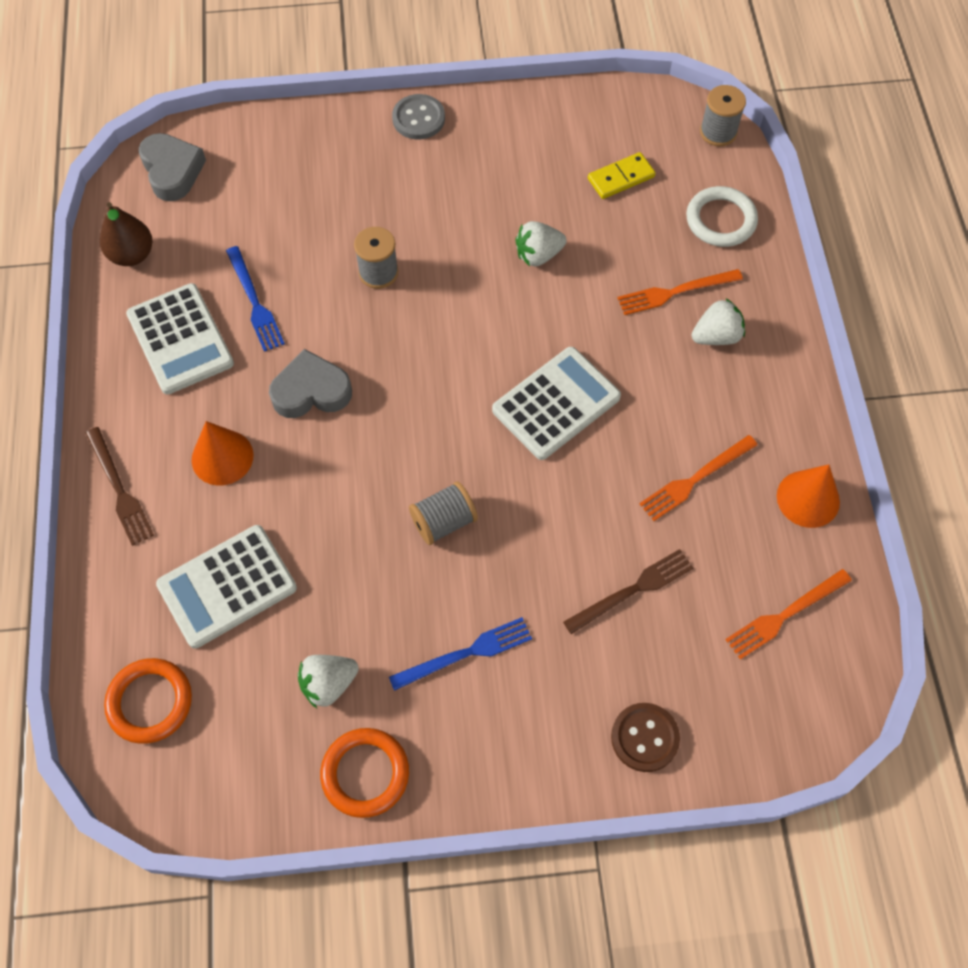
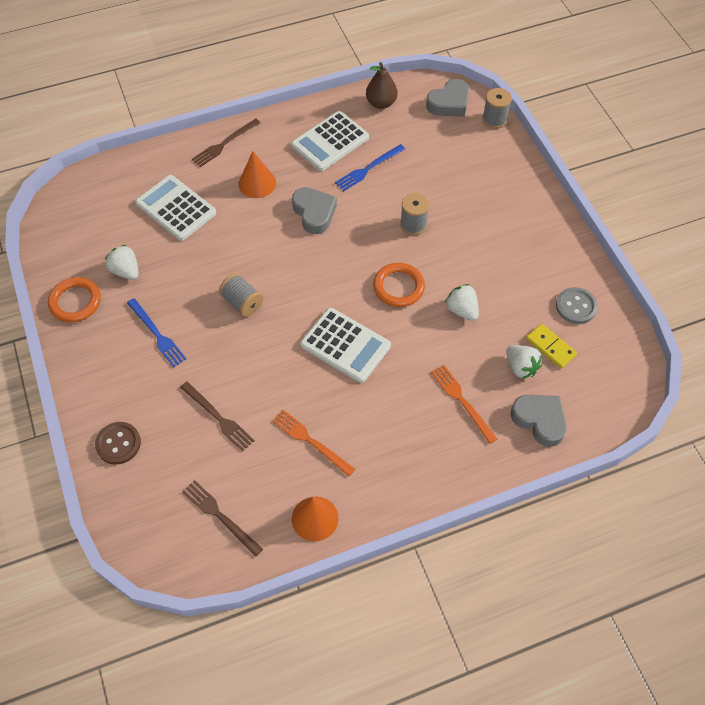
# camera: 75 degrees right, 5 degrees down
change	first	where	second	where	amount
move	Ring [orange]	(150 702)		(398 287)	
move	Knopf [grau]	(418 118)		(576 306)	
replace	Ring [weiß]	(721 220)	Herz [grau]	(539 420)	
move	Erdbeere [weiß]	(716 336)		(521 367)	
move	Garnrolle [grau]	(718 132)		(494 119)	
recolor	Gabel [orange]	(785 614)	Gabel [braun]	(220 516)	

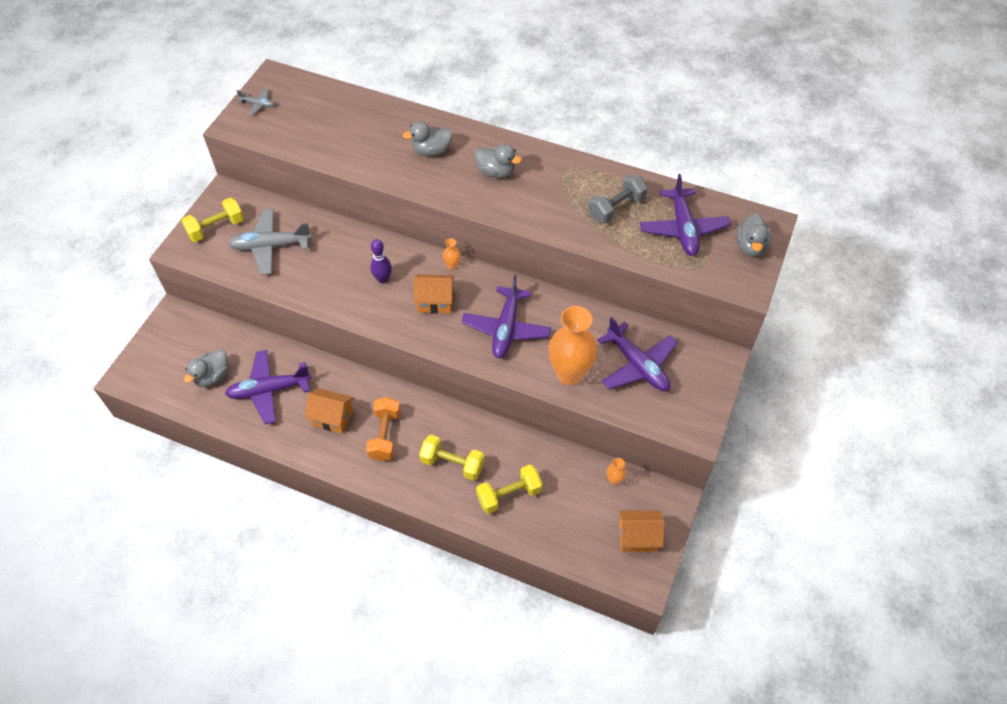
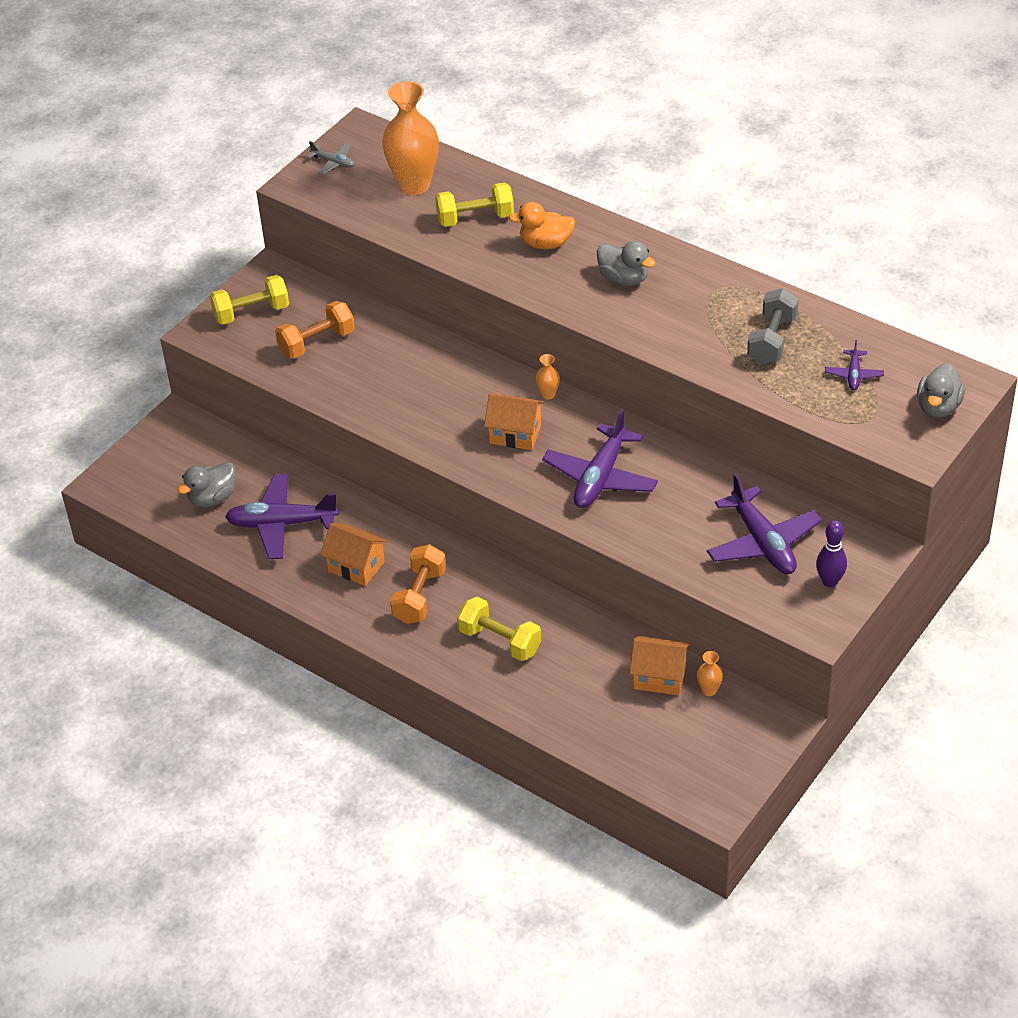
# camera: 15 degrees right, 10 degrees down
change	first	where	second	where	amount
replace	Flugzeug [grau]	(270 246)	Hantel [orange]	(317 342)	
move	Bowlingkegel [lila]	(383 279)		(829 581)	
recolor	Ente [grau]	(431 151)	Ente [orange]	(545 243)	
move	Hantel [gelb]	(509 495)		(475 218)	
move	Vase [orange]	(570 374)		(414 185)	
rotate	Hantel [grau]	(616 208)		(772 340)	45 degrees counterclockwise
move	Haus [orange]	(638 537)		(659 677)	
resize	Flugzeug [lila]	(683 228)		(853 375)	x0.49

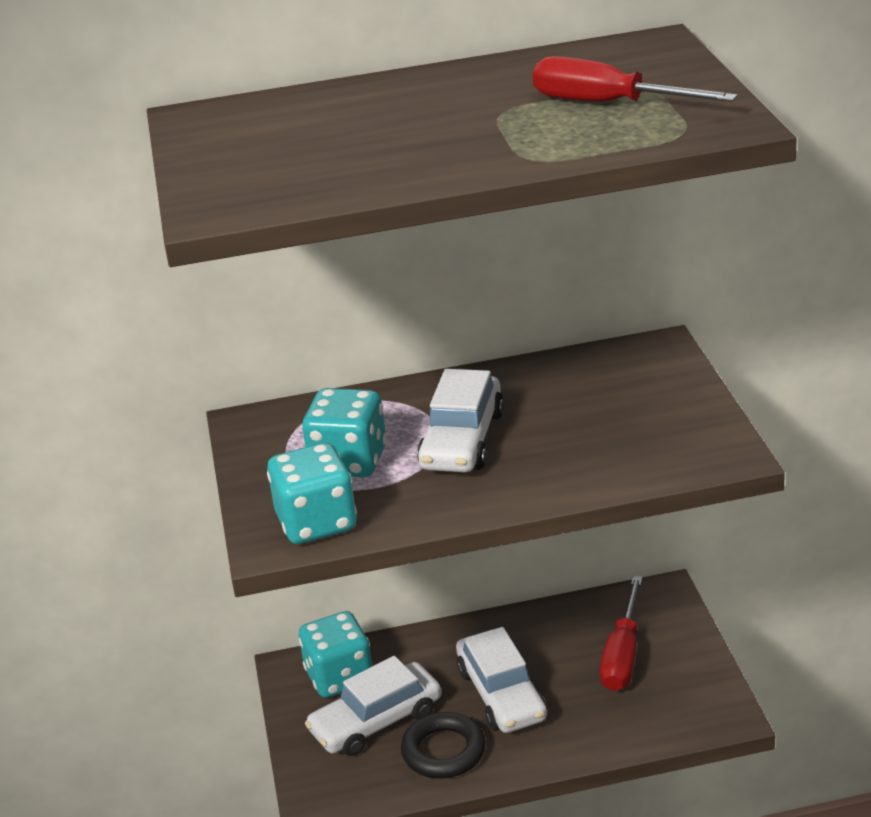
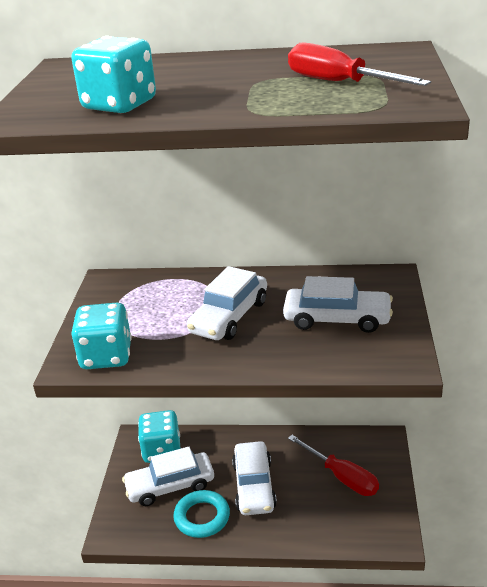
# camera: 15 degrees right, 0 degrees up
change	first	where	second	where	amount
move	Spielwürfel [türkis]	(349 461)		(119 105)	
recolor	Ring [schwarz]	(443 751)	Ring [türkis]	(202 517)	
rotate	Schraubenzieher [rot]	(623 655)		(342 477)	75 degrees counterclockwise
insert			Auto [weiß]	(337 319)	

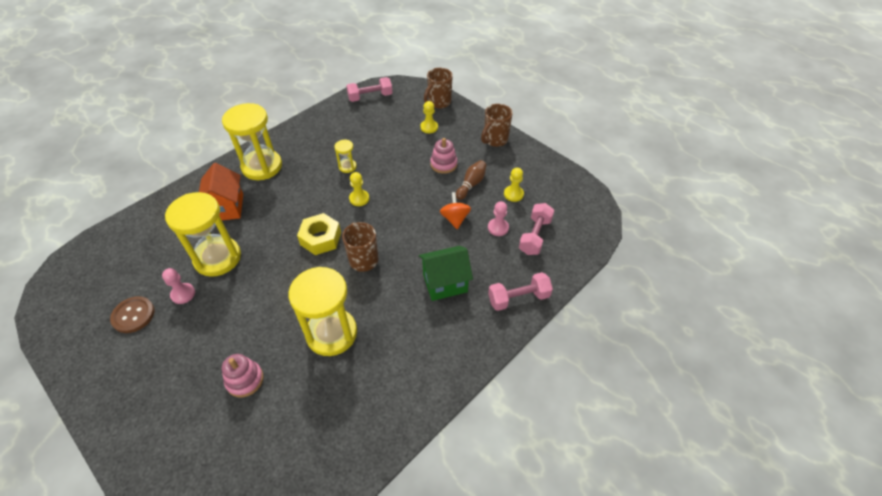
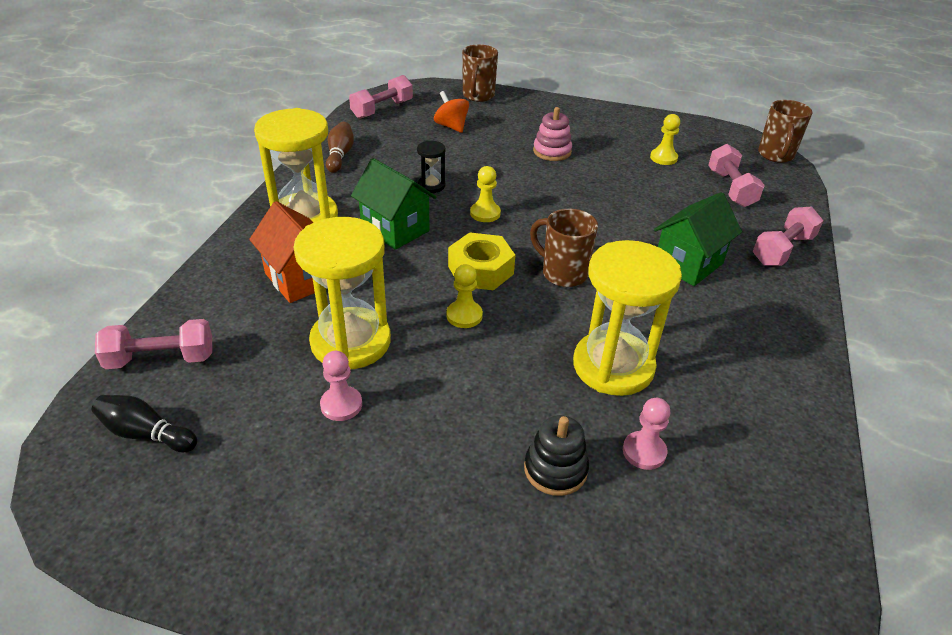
# camera: 30 degrees left, 10 degrees down
change	first	where	second	where	amount
delete	Knopf [braun]	(133 315)			
recolor	Stapelspielzeug [rosa]	(245 380)	Stapelspielzeug [schwarz]	(555 469)	
recolor	Sanduhr [gelb]	(347 167)	Sanduhr [schwarz]	(431 185)	
move	Bauer [gelb]	(429 127)		(464 315)	
move	Kreisel [orange]	(455 219)		(451 126)	
move	Bowlingkegel [braun]	(471 184)		(340 155)	
move	Tasse [braun]	(495 140)		(775 155)	
move	Bauer [rosa]	(498 228)		(644 451)	
insert			Bowlingkegel [schwarz]	(146 434)	
insert			Hantel [rosa]	(161 359)	
insert			Haus [grün]	(395 229)	

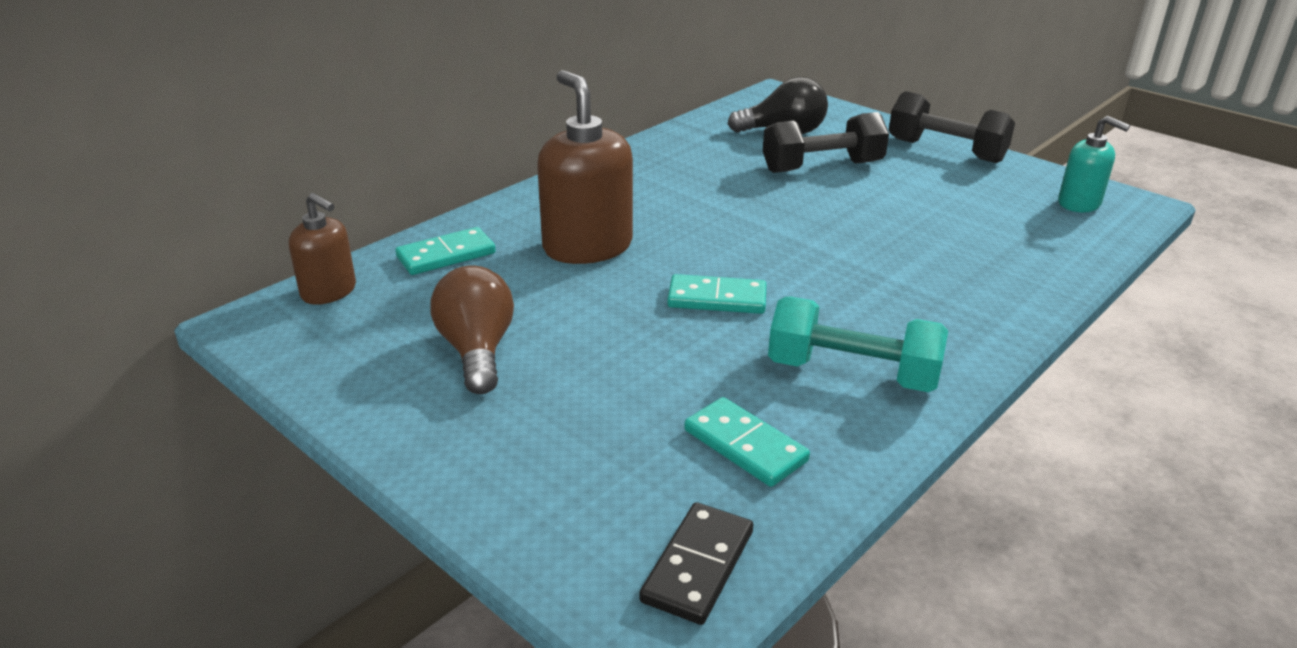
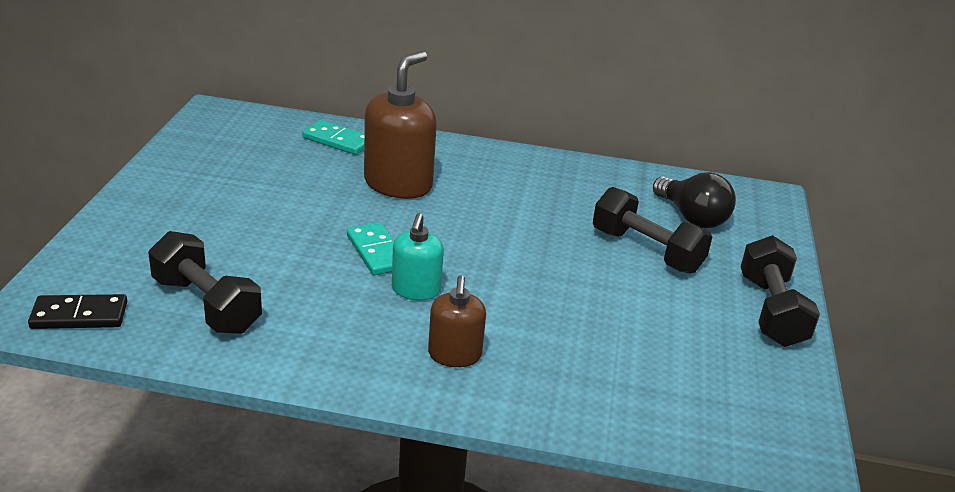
# camera: 55 degrees right, 0 degrees up
change	first	where	second	where	amount
move	Seifenspender [braun]	(329 292)		(454 355)	
delete	Glühbirne [braun]	(477 351)			
replace	Dominostein [türkis]	(745 445)	Hantel [schwarz]	(206 305)	
delete	Hantel [türkis]	(852 373)			
move	Seifenspender [türkis]	(1079 203)		(416 290)	

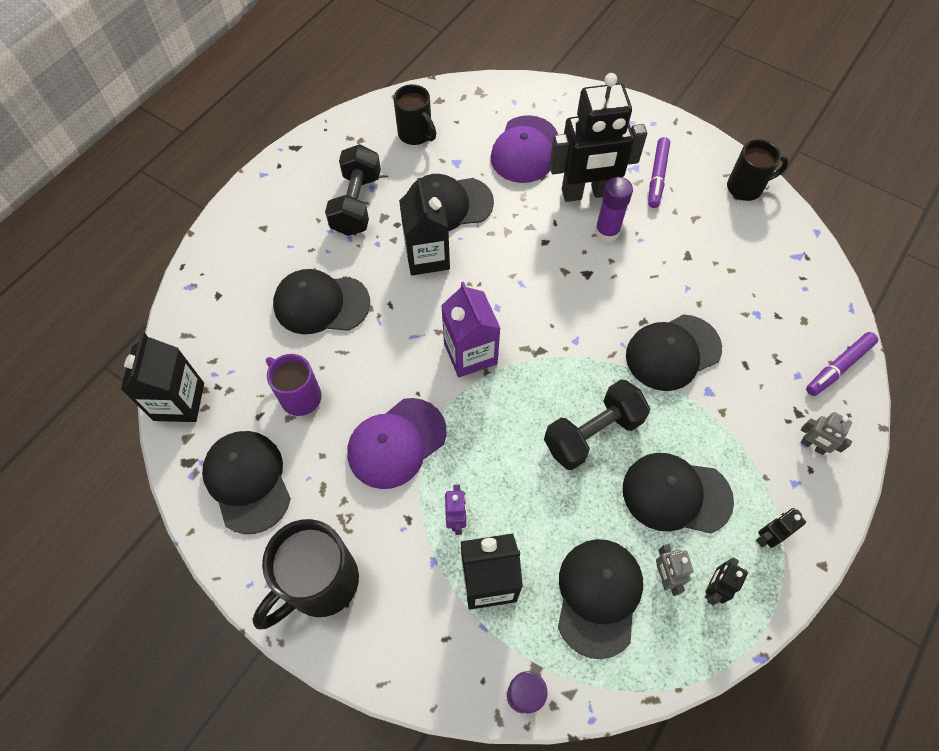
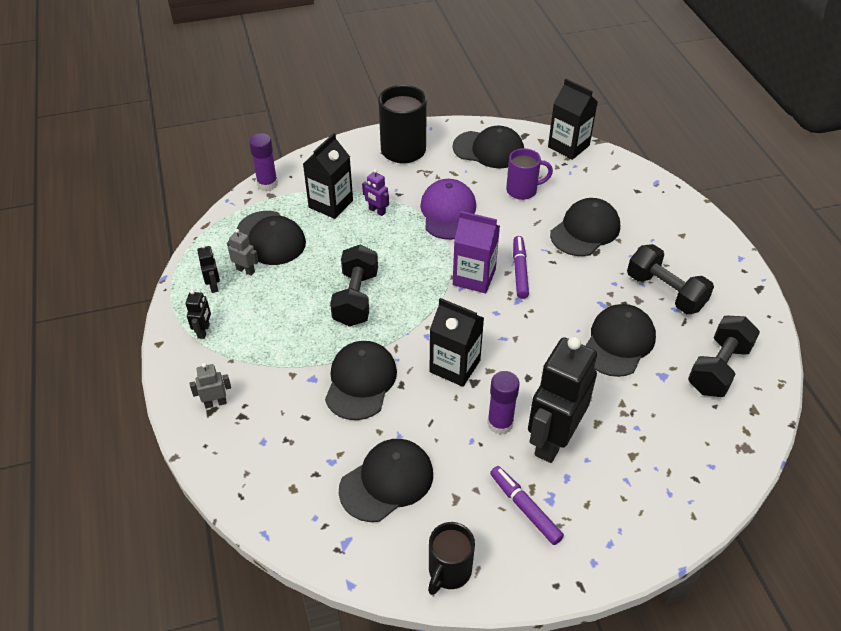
# camera: 130 degrees right, 15 degrees down
change	first	where	second	where	amount
replace	Tasse [schwarz]	(416 134)	Hantel [schwarz]	(718 368)	
move	Getränkekarton [schwarz]	(427 256)		(455 366)	
delete	Kappe [lila]	(524 150)			
move	Kappe [schwarz]	(676 494)		(387 481)	
move	Filzstift [lila]	(838 367)		(520 271)	

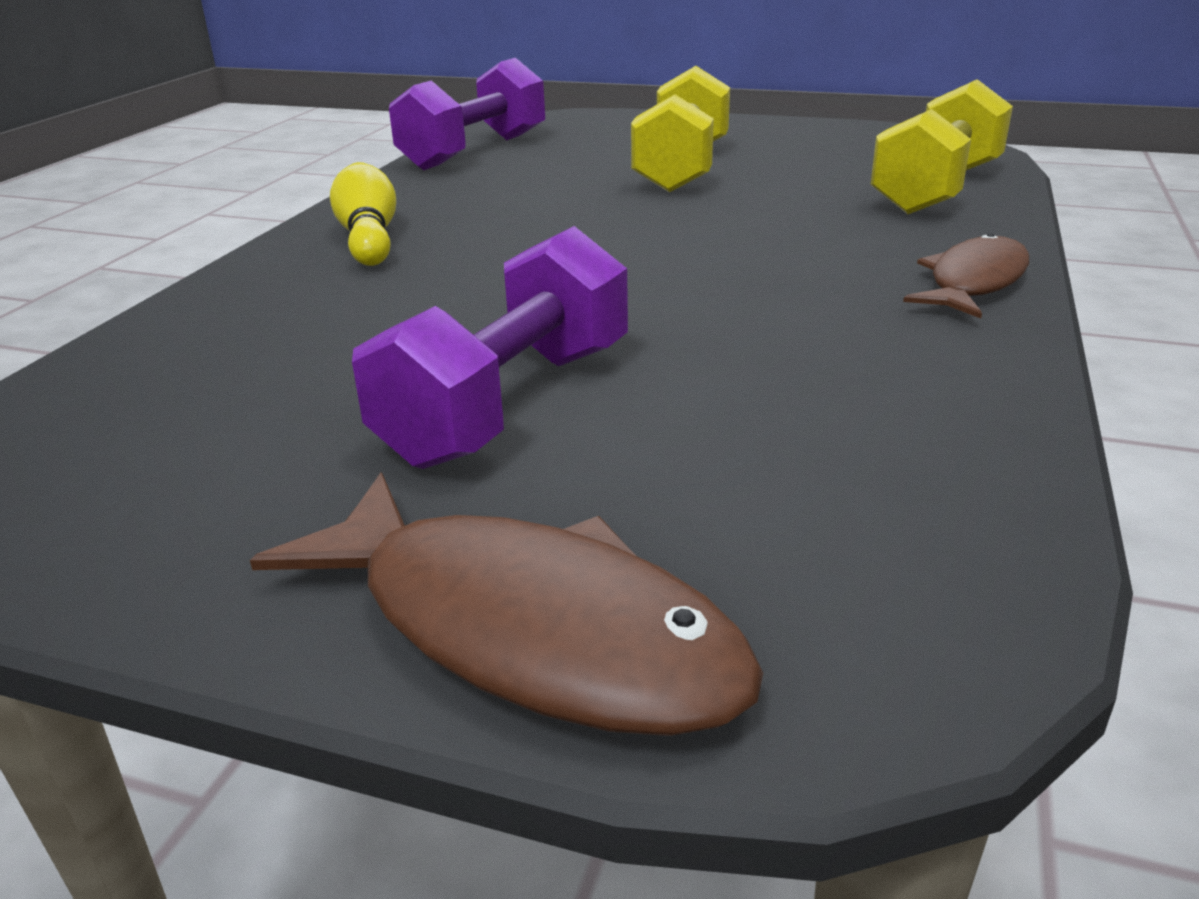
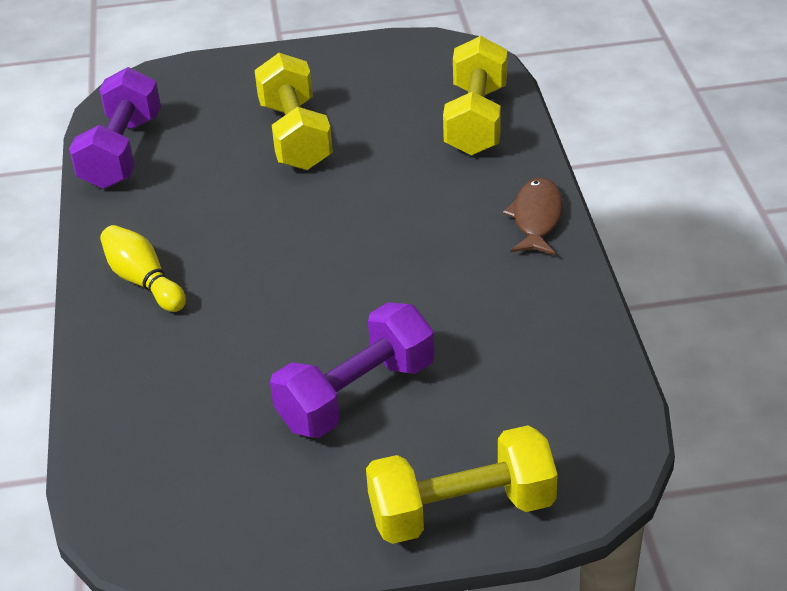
# camera: 25 degrees left, 10 degrees up
change	first	where	second	where	amount
replace	Fisch [braun]	(528 630)	Hantel [gelb]	(461 510)	
rotate	Hantel [lila]	(509 403)		(356 395)	45 degrees clockwise

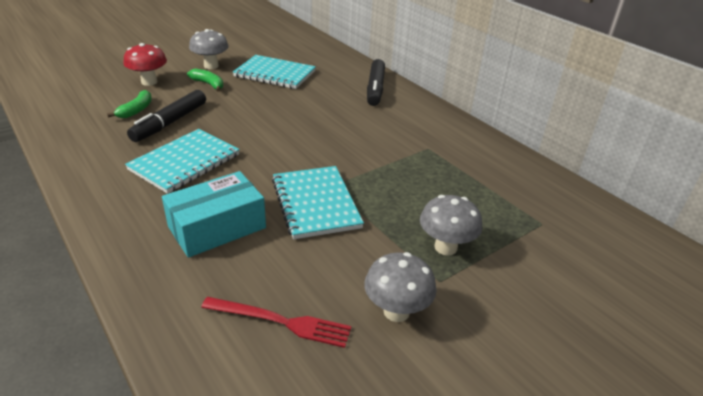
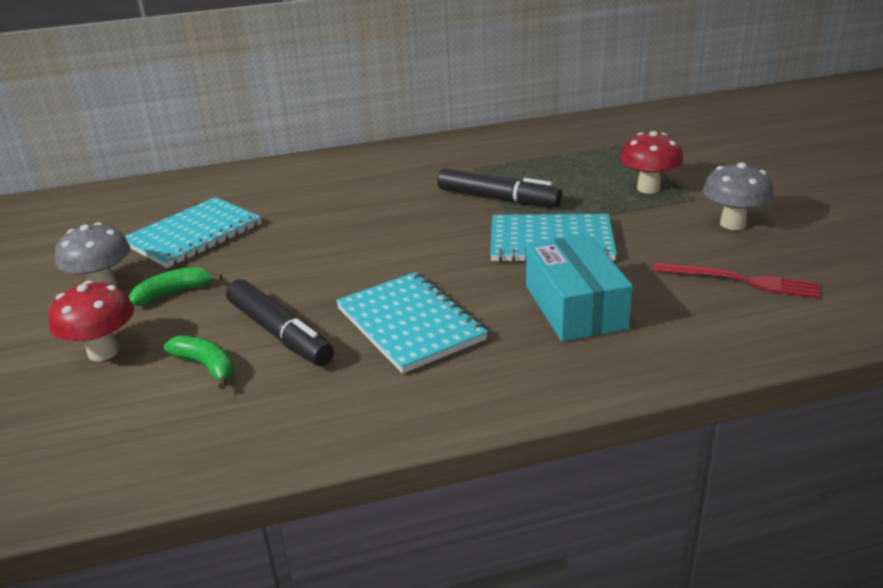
# camera: 65 degrees left, 5 degrees down
change	first	where	second	where	amount
rotate	Gabel [rot]	(281 321)		(740 280)	75 degrees clockwise
move	Filzstift [schwarz]	(375 89)		(498 199)	
recolor	Pilz [grau]	(445 247)	Pilz [rot]	(648 188)	

